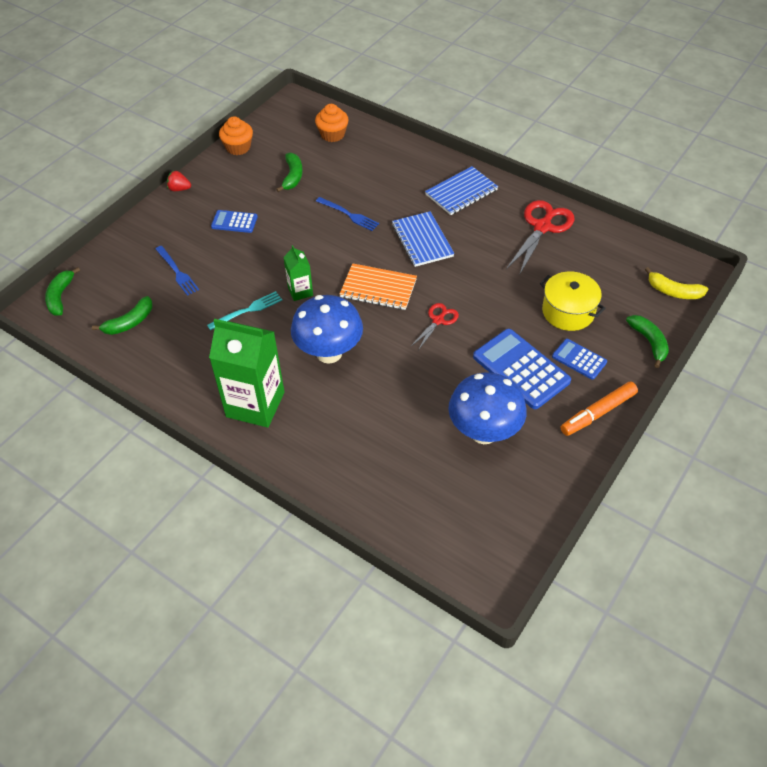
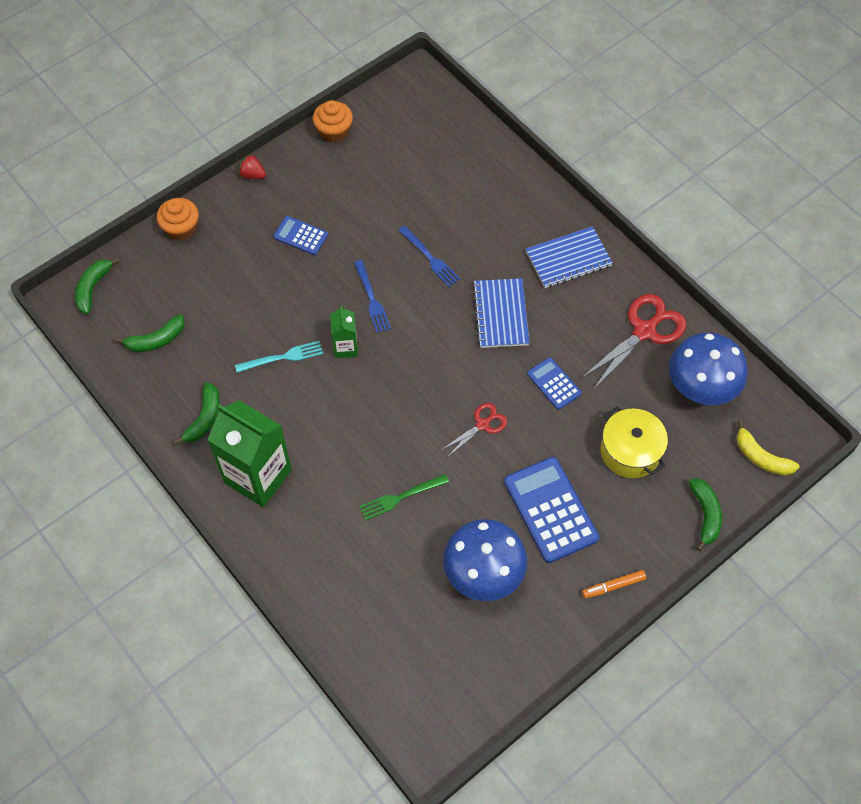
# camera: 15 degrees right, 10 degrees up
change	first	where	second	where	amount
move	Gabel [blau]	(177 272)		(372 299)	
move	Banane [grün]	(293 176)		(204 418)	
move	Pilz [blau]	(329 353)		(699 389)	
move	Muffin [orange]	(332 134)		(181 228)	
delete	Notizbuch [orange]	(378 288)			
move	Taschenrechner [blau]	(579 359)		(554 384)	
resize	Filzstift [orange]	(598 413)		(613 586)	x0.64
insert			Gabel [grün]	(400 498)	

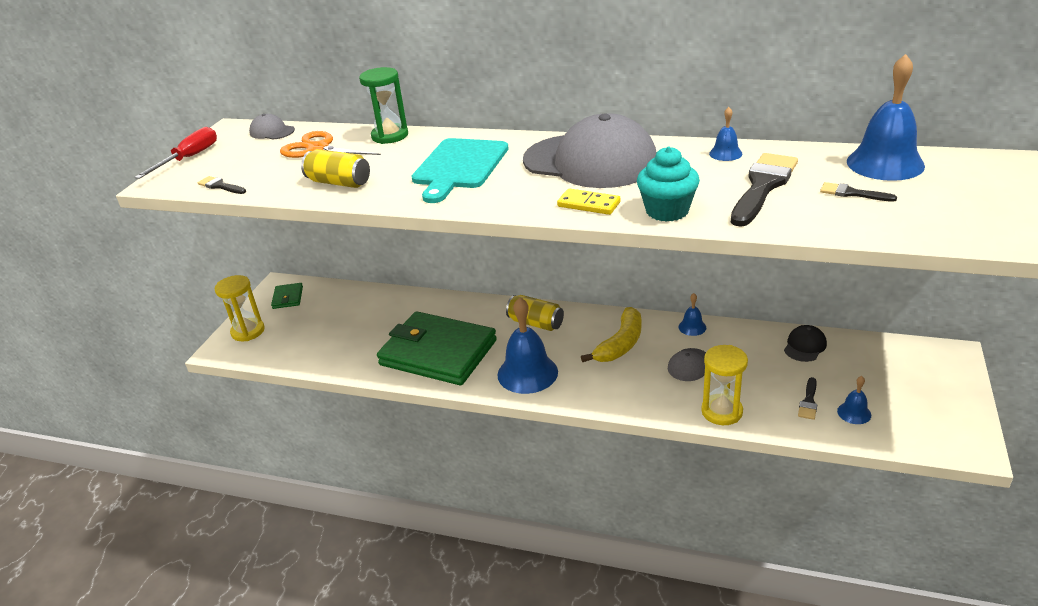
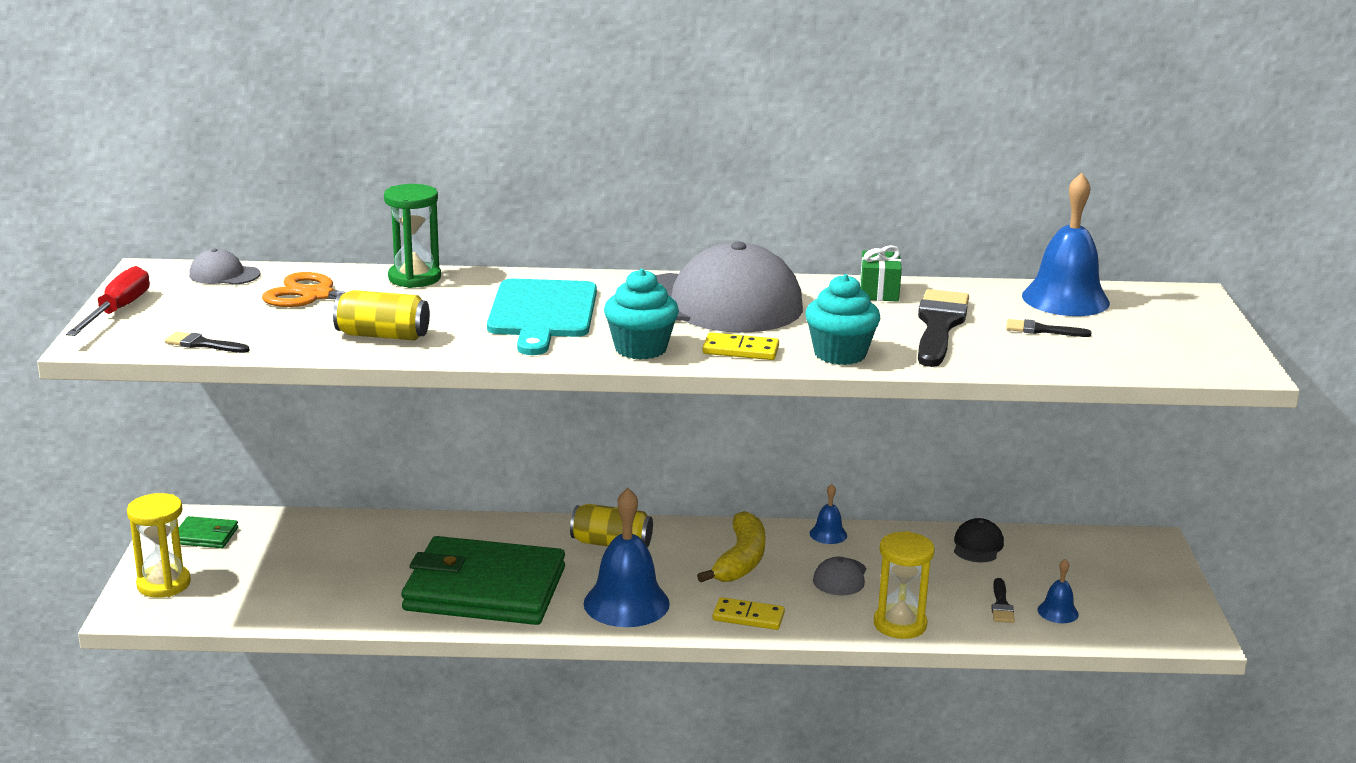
# camera: 20 degrees left, 10 degrees down
change	first	where	second	where	amount
rotate	Geldbörse [grün]	(288 298)		(205 536)	60 degrees counterclockwise
replace	Glocke [blau]	(725 153)	Geschenk [grün]	(879 292)	
insert			Muffin [türkis]	(640 349)	
insert			Dominostein [gelb]	(748 617)	

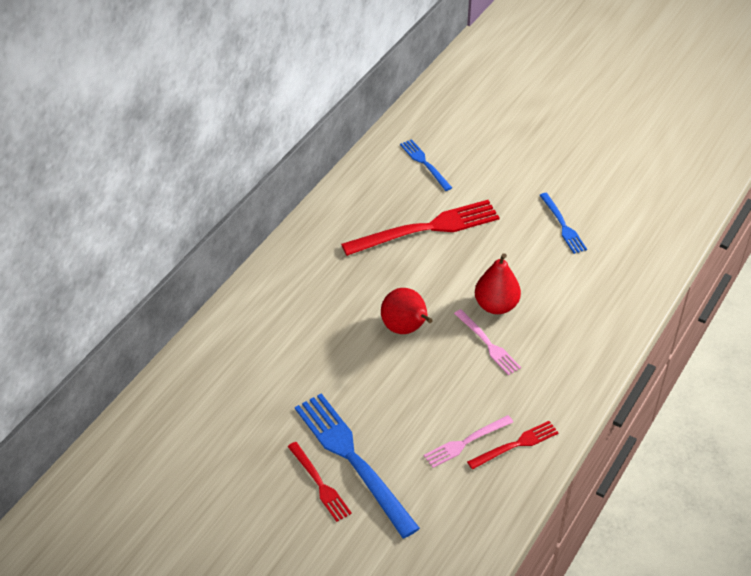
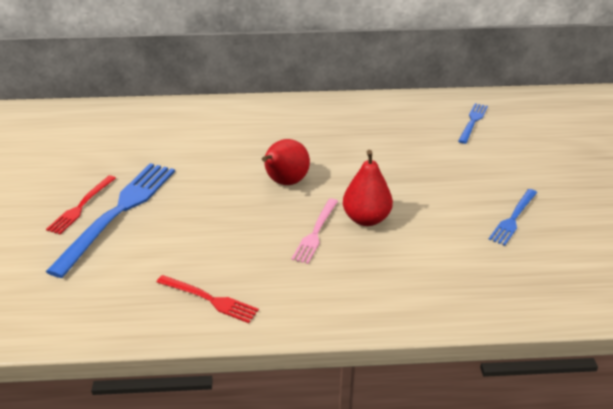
# camera: 55 degrees right, 10 degrees down
change	first	where	second	where	amount
delete	Gabel [rot]	(427 229)			
delete	Gabel [rosa]	(465 442)			

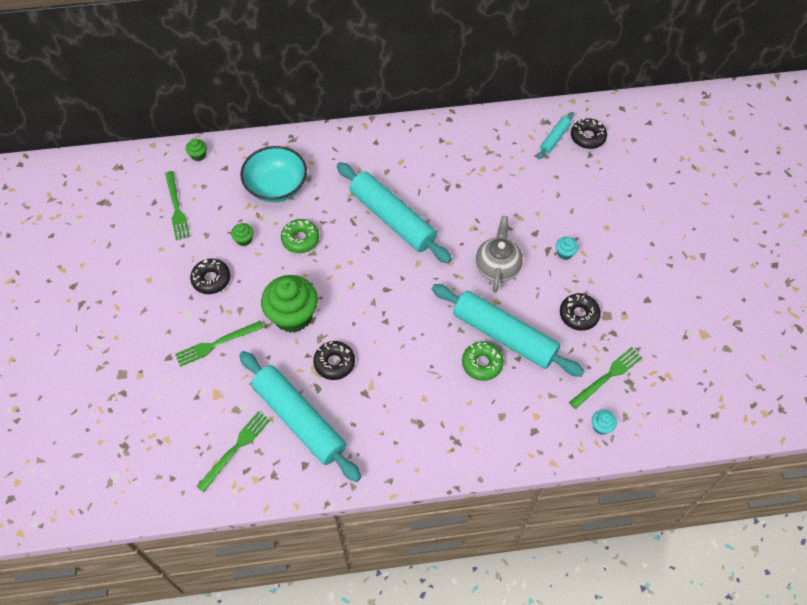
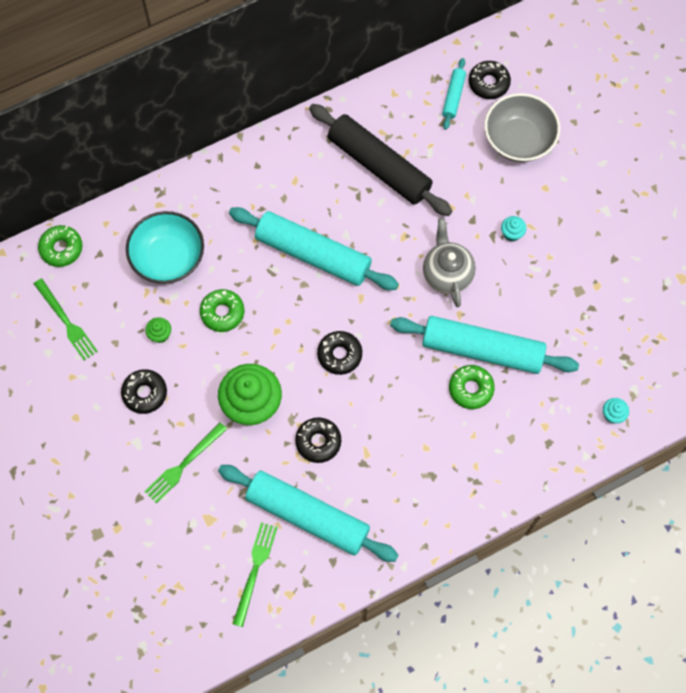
# camera: 20 degrees left, 10 degrees up
change	first	where	second	where	amount
replace	Muffin [grün]	(198 155)	Donut [grün]	(61 248)	
move	Donut [schwarz]	(578 315)		(339 355)	
delete	Gabel [grün]	(607 376)			
insert			Nudelholz [schwarz]	(379 166)	
insert			Schüssel [grau]	(518 139)	

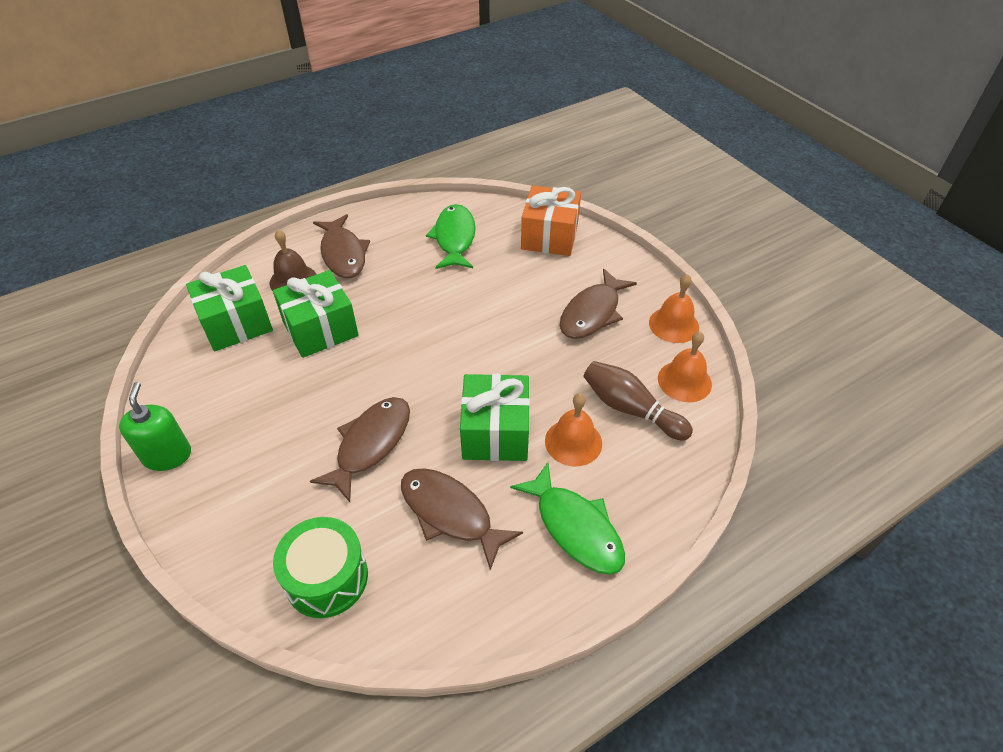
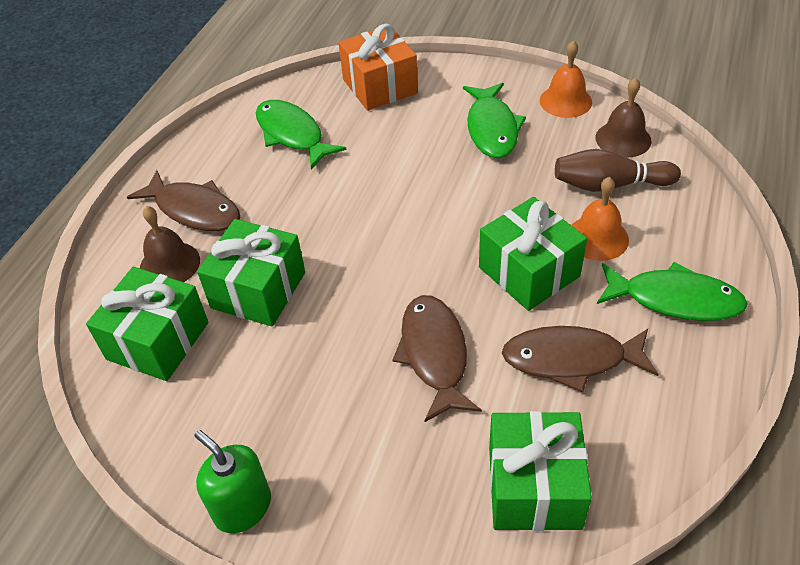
# camera: 35 degrees left, 0 degrees up
change	first	where	second	where	amount
replace	Trommel [grün]	(327 578)	Geschenk [grün]	(534 487)	
recolor	Fisch [braun]	(592 313)	Fisch [grün]	(492 128)	
recolor	Glocke [orange]	(684 381)	Glocke [braun]	(623 139)	

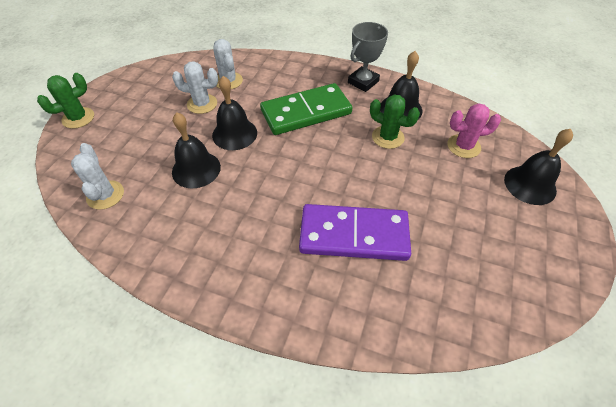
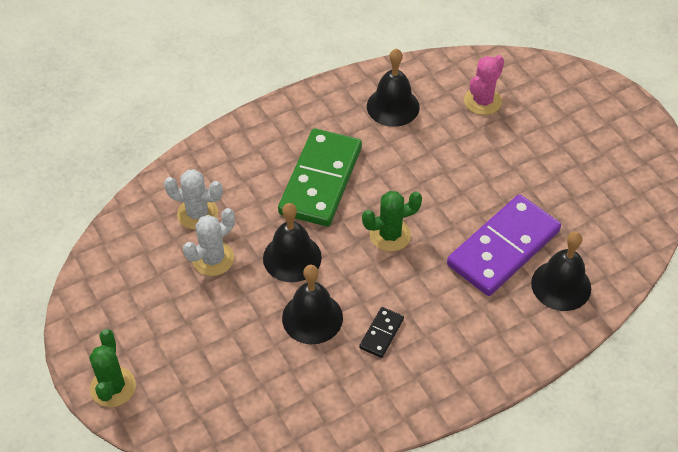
# camera: 50 degrees left, 0 degrees up
change	first	where	second	where	amount
delete	Kaktus [weiß]	(105 195)			
delete	Pokal [grau]	(363 82)			
move	Kaktus [grün]	(388 137)		(390 235)	
move	Glocke [schwarz]	(530 185)		(561 285)	
insert			Dominostein [schwarz]	(381 333)	

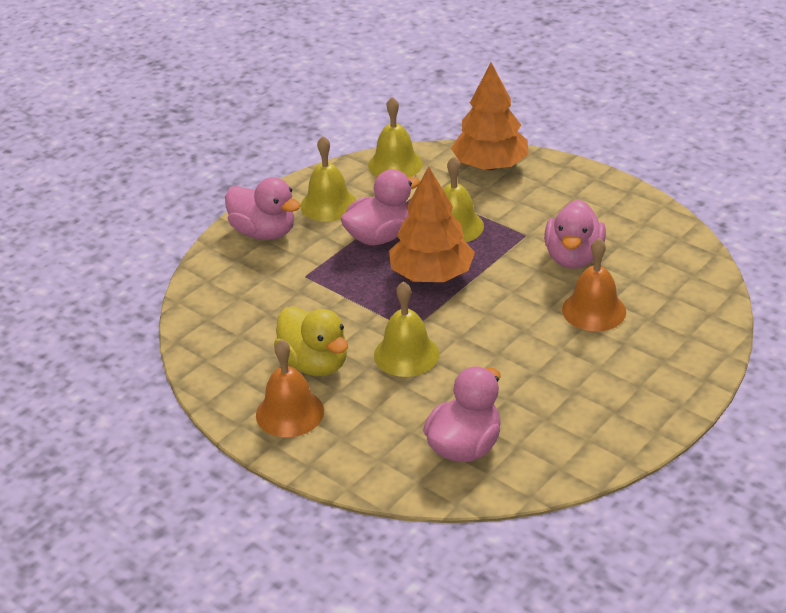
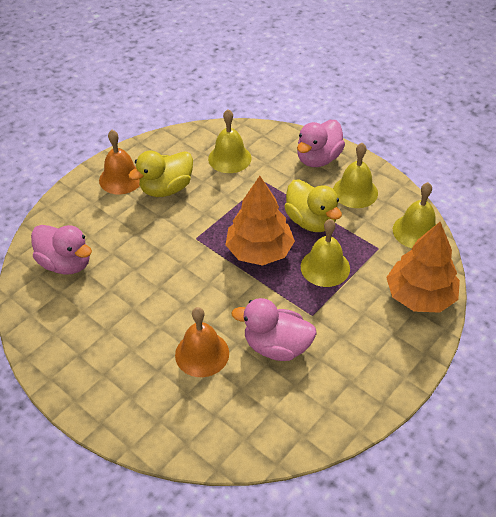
# camera: 90 degrees right, 10 degrees up
change	first	where	second	where	amount
recolor	Ente [rosa]	(379 237)	Ente [gelb]	(311 221)	
move	Glocke [gelb]	(406 354)		(229 158)	

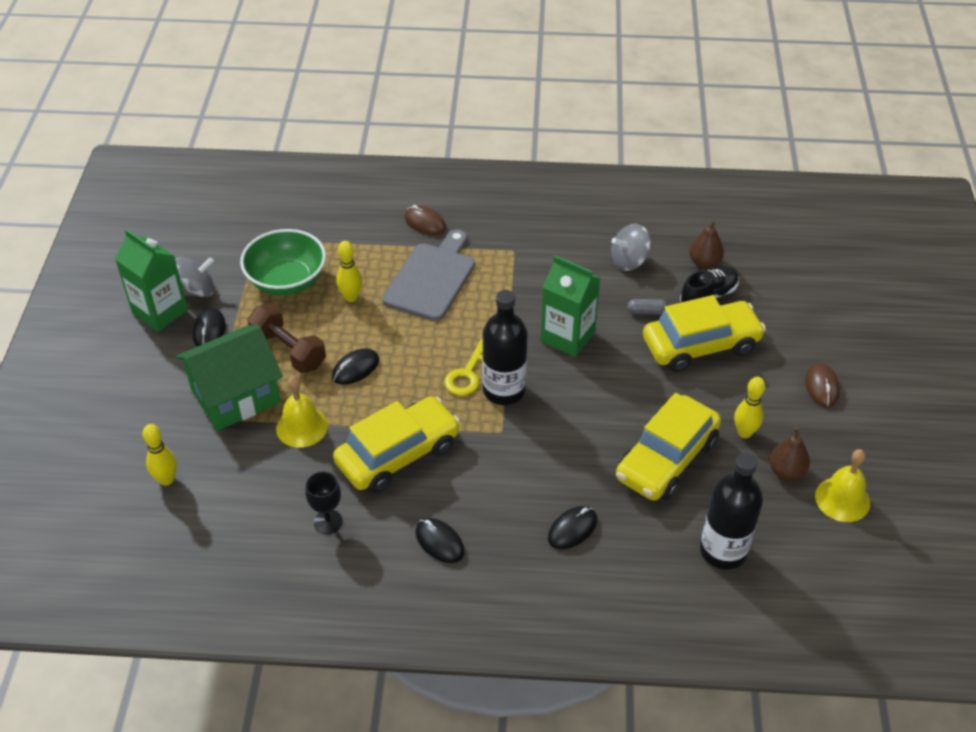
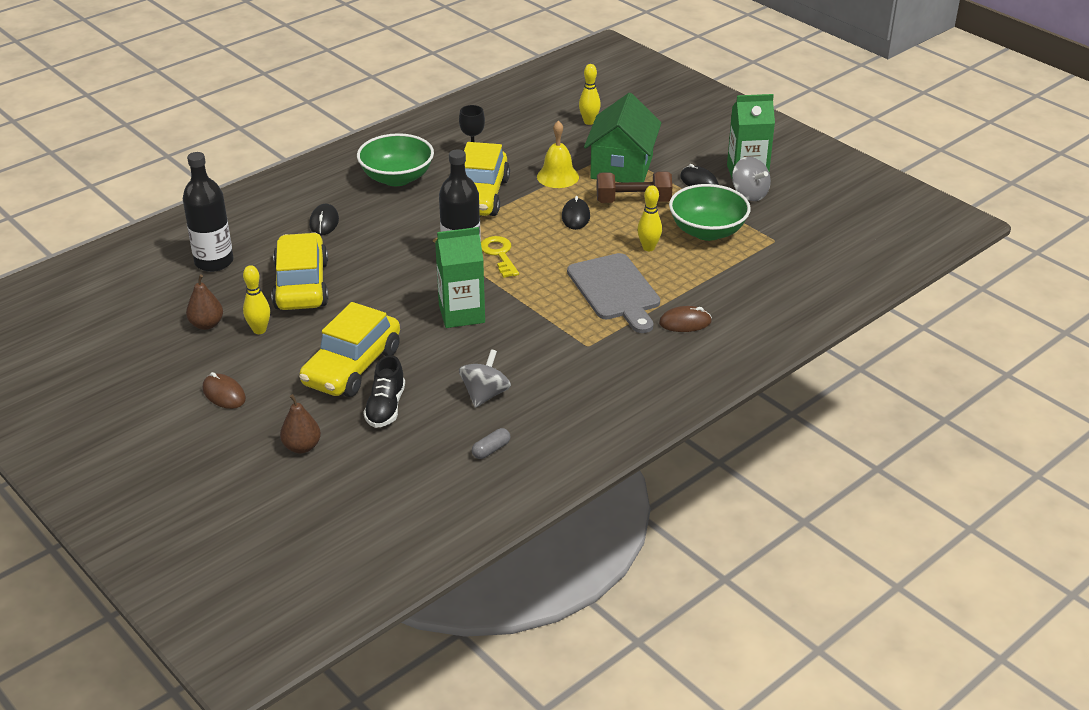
# camera: 135 degrees right, 10 degrees down
change	first	where	second	where	amount
rotate	Kreisel [grau]	(197 291)		(749 194)	60 degrees counterclockwise
replace	Computermaus [schwarz]	(439 542)	Schüssel [grün]	(397 178)	
move	Kapsel [grau]	(646 312)		(491 449)	
move	Birne [braun]	(704 263)		(302 447)	
delete	Glocke [gelb]	(842 499)			

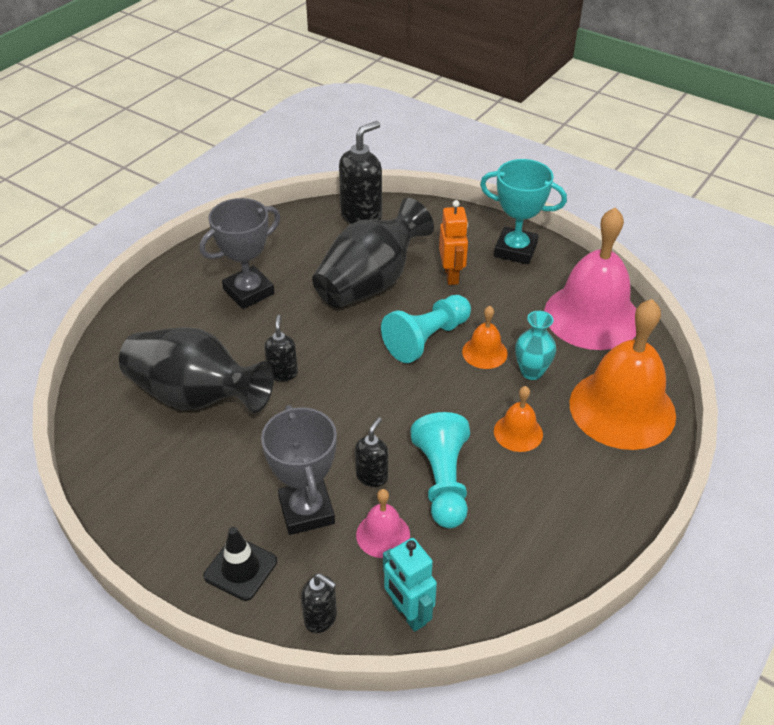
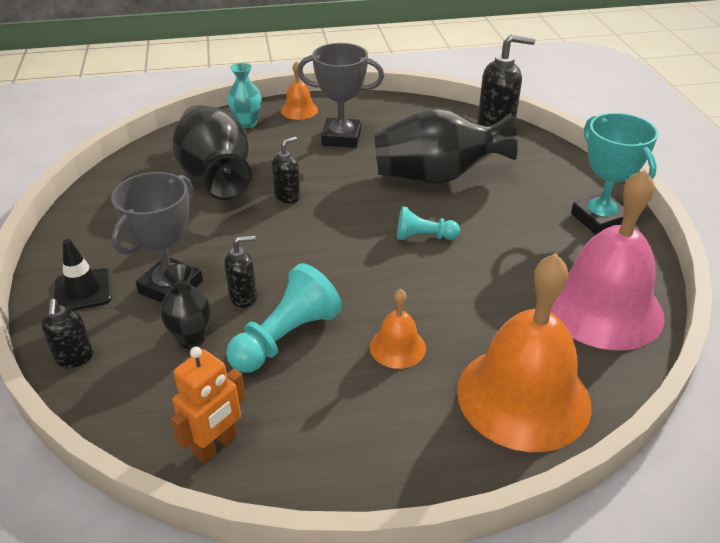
# camera: 45 degrees right, 5 degrees down
change	first	where	second	where	amount
replace	Glocke [rosa]	(383 534)	Vase [schwarz]	(191 339)	
resize	Bauer [türkis]	(427 339)		(424 237)	x0.60
delete	Roboter [türkis]	(408 613)			
move	Roboter [orange]	(451 275)		(216 446)	
move	Glocke [orange]	(484 352)		(299 110)	
move	Vase [türkis]	(531 372)		(247 123)	

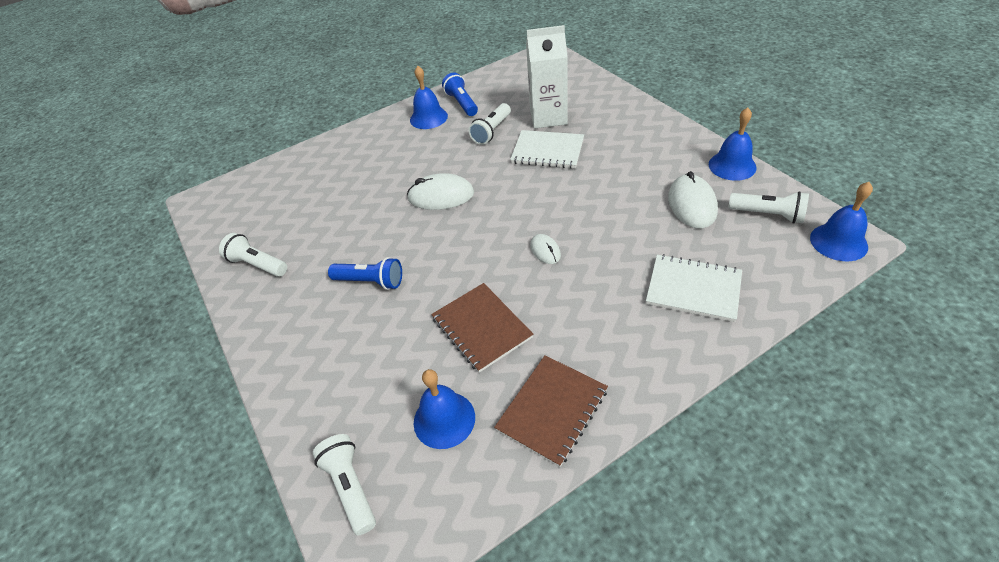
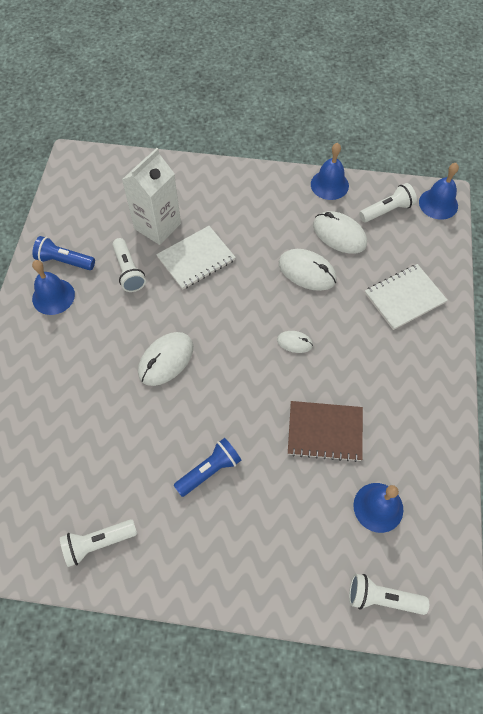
# camera: 55 degrees left, 15 degrees up
change	first	where	second	where	amount
delete	Notizbuch [braun]	(552 410)			
insert			Computermaus [weiß]	(307 272)	

